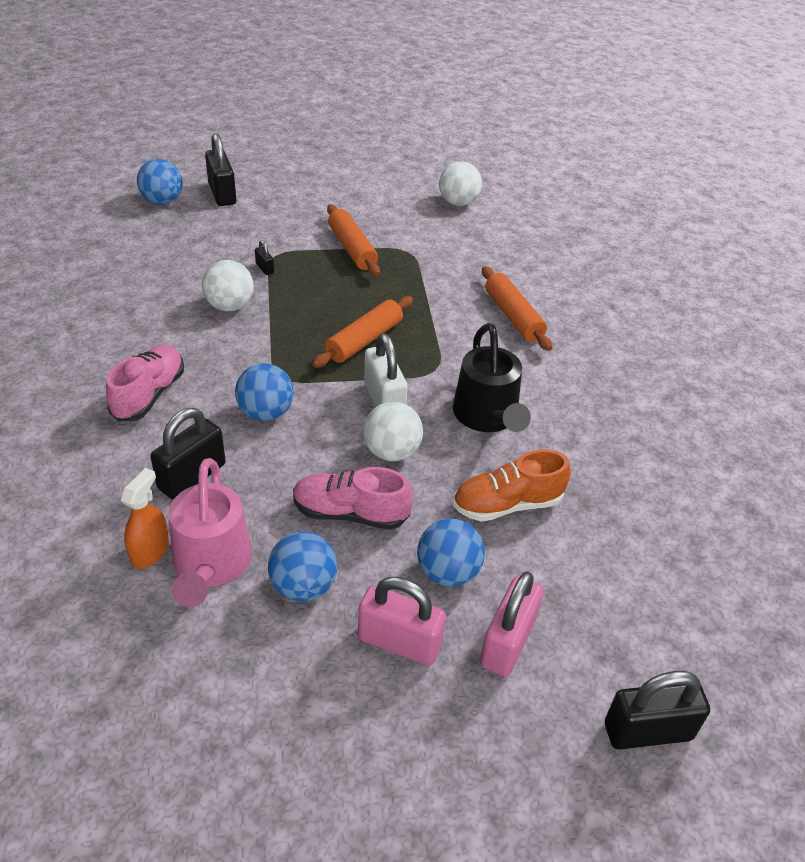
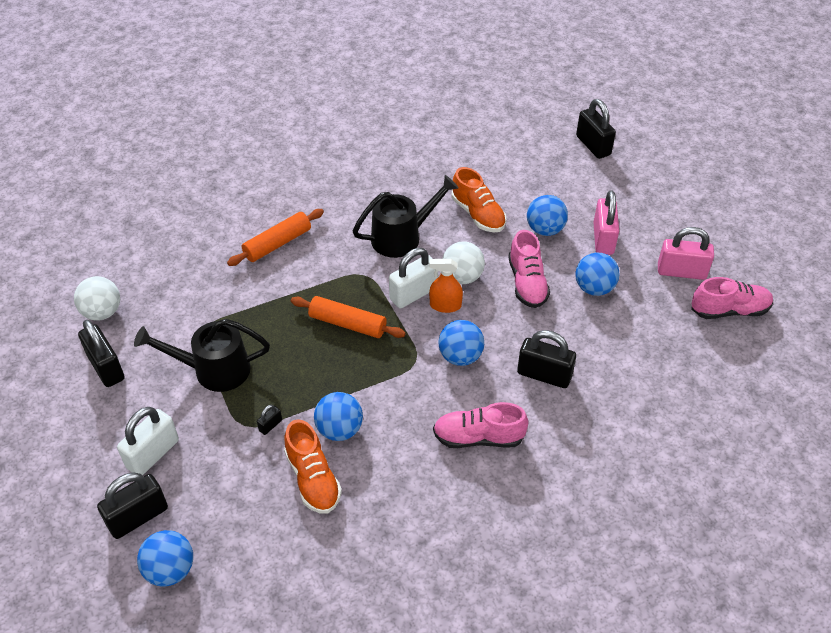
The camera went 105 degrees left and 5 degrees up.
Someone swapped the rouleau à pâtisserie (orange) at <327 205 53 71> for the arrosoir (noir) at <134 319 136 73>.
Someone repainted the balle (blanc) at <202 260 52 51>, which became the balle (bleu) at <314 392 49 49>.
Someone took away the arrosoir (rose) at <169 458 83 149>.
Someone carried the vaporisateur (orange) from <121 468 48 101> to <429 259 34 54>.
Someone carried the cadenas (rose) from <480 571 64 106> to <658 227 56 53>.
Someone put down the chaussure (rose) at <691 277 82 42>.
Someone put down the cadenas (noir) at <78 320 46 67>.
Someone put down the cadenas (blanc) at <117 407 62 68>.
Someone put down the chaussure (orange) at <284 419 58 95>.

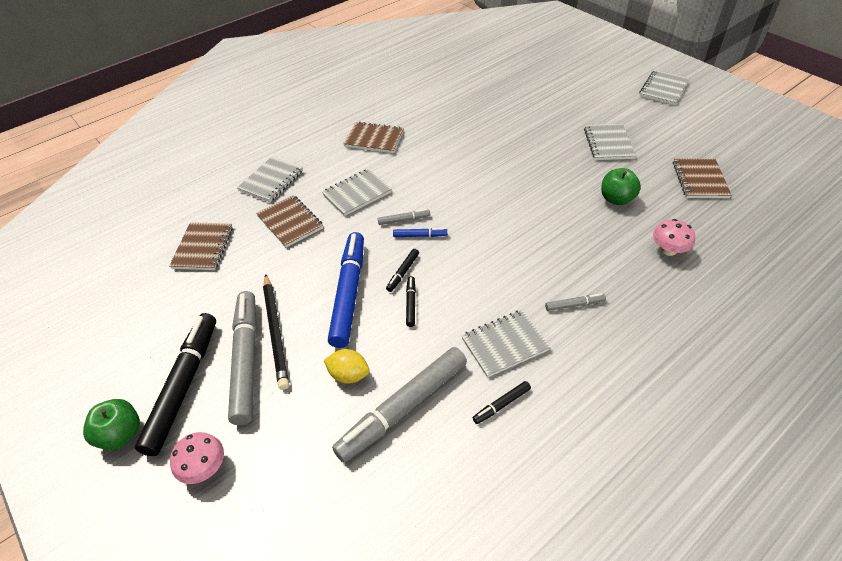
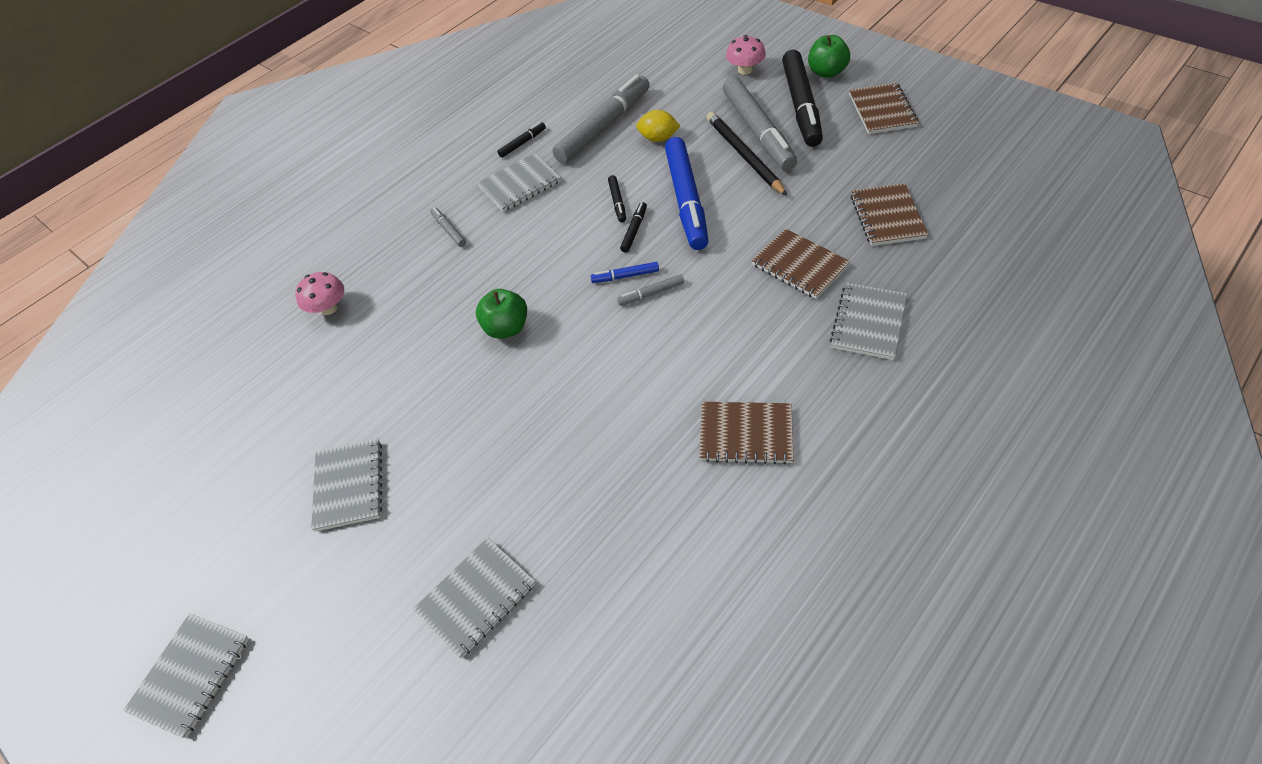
The camera went 175 degrees right and 5 degrees up.
Someone carried the carnet (marron) from <673 158 58 40> to <849 82 70 52>.
Someone carried the pomme (vert) from <601 168 40 37> to <476 289 51 50>.
Someone carried the carnet (gris) from <322 169 70 47> to <413 538 122 120>.
Someone rotated the feutre (gris) at <545 293 61 18> by 75 degrees clockwise.

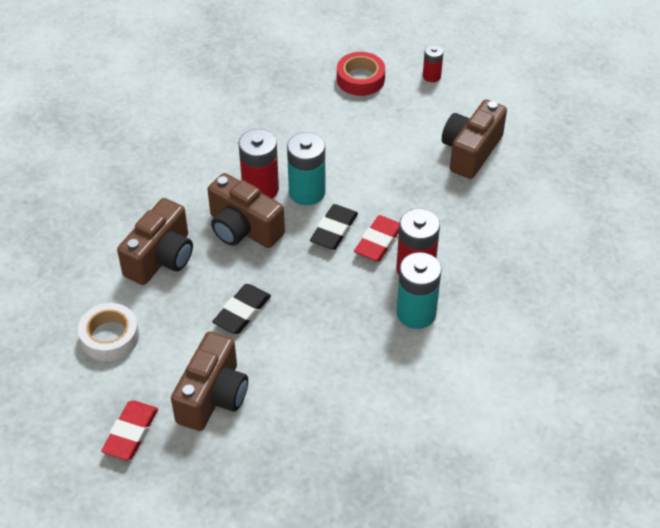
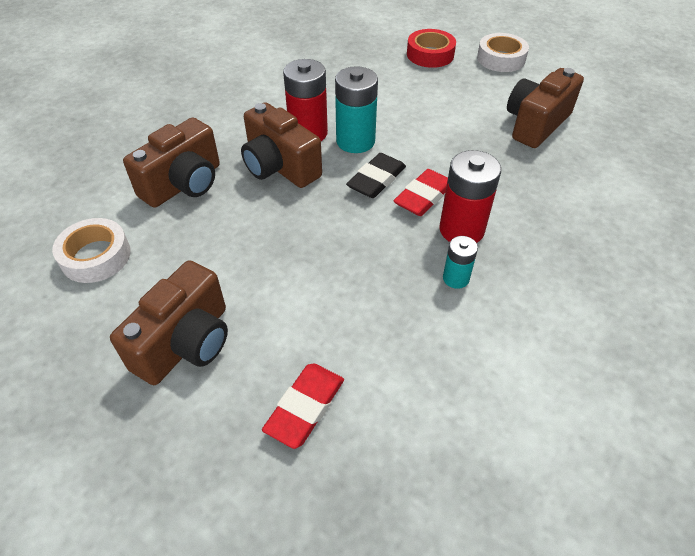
The camera went 10 degrees right and 0 degrees up.
Someone swapped the pile (rouge) at <423 44 21 38> for the ruban adhésif (blanc) at <477 33 52 39>.
Someone scaled the pile (turquoise) at <396 252 46 77> by 0.55.
Someone took away the gomme (noir) at <212 284 59 50>.
Someone carried the gomme (rouge) from <101 401 57 59> to <262 363 82 86>.

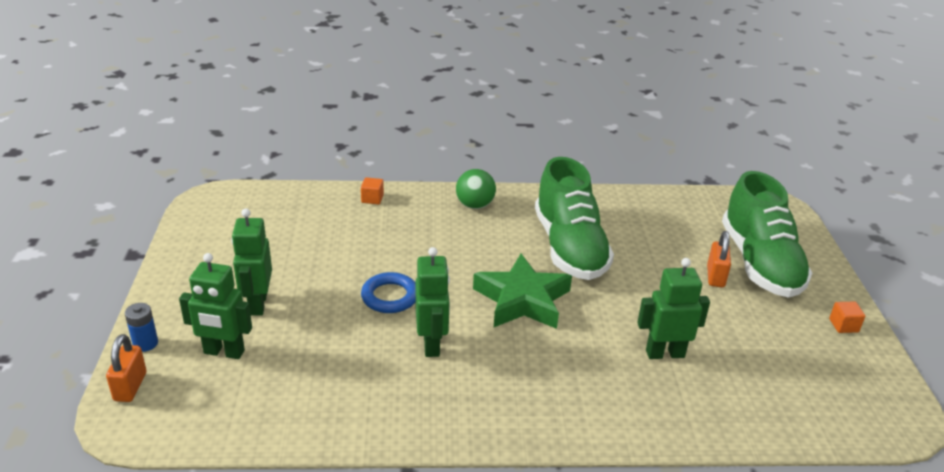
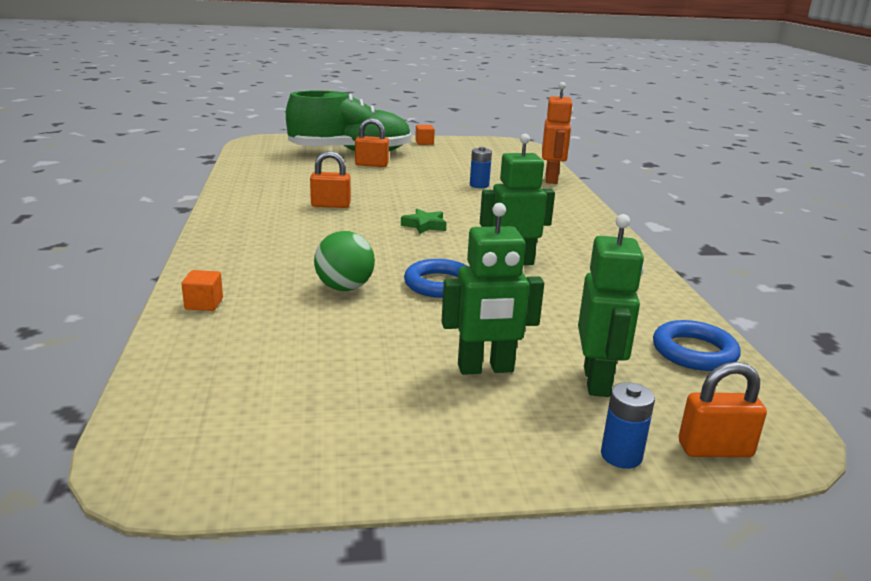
The camera went 95 degrees left and 10 degrees down.
Someone swapped the chaussure (vert) at <535 157 79 123> for the cadenas (orange) at <310 151 41 57>.
Someone carried the balle (vert) from <456 169 40 40> to <314 231 61 60>.
Someone scaled the étoile (vert) at <473 254 99 75> by 0.45.
Someone swapped the robot (vert) at <637 258 73 101> for the pile (bleu) at <470 147 22 41>.
Someone put down the robot (orange) at <542 82 31 102>.
Someone put down the anneau (bleu) at <653 320 88 51>.

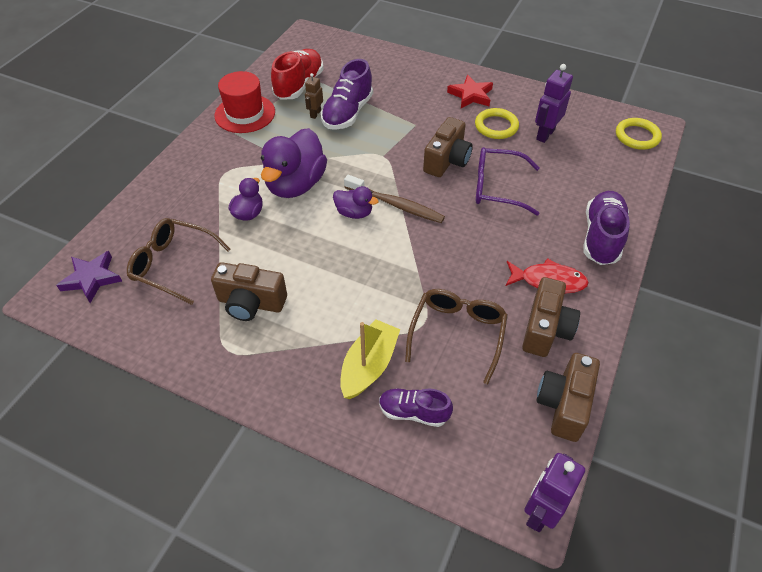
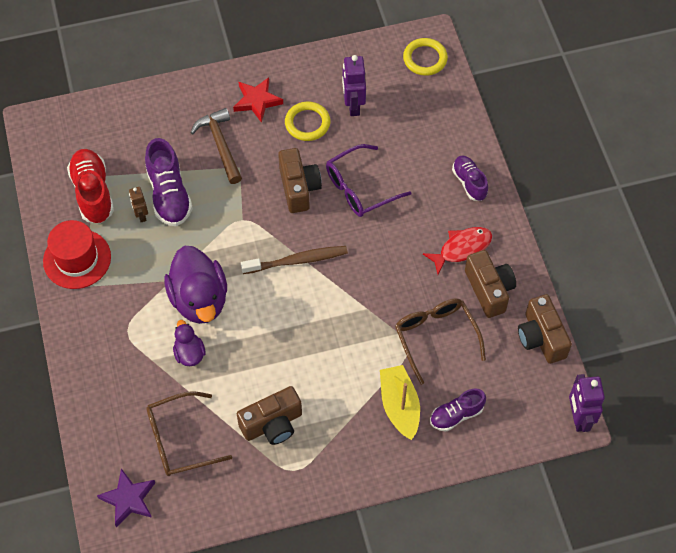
The camera went 40 degrees left and 10 degrees up.
Someone took away the canard (violet) at <333 186 46 33>.
Someone scaled the chaussure (violet) at <583 191 47 74> by 0.63.
Someone put down the marteau (marron) at <190 108 52 76>.

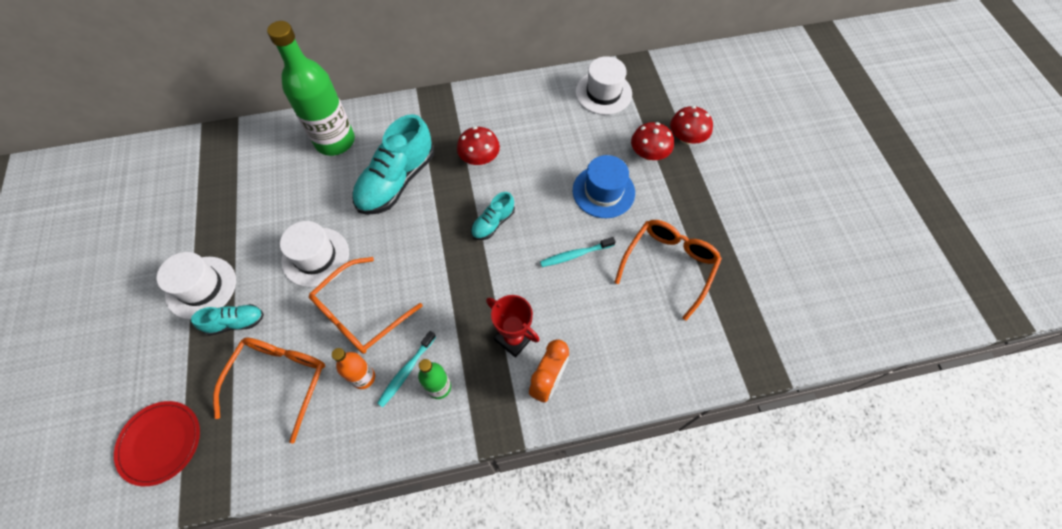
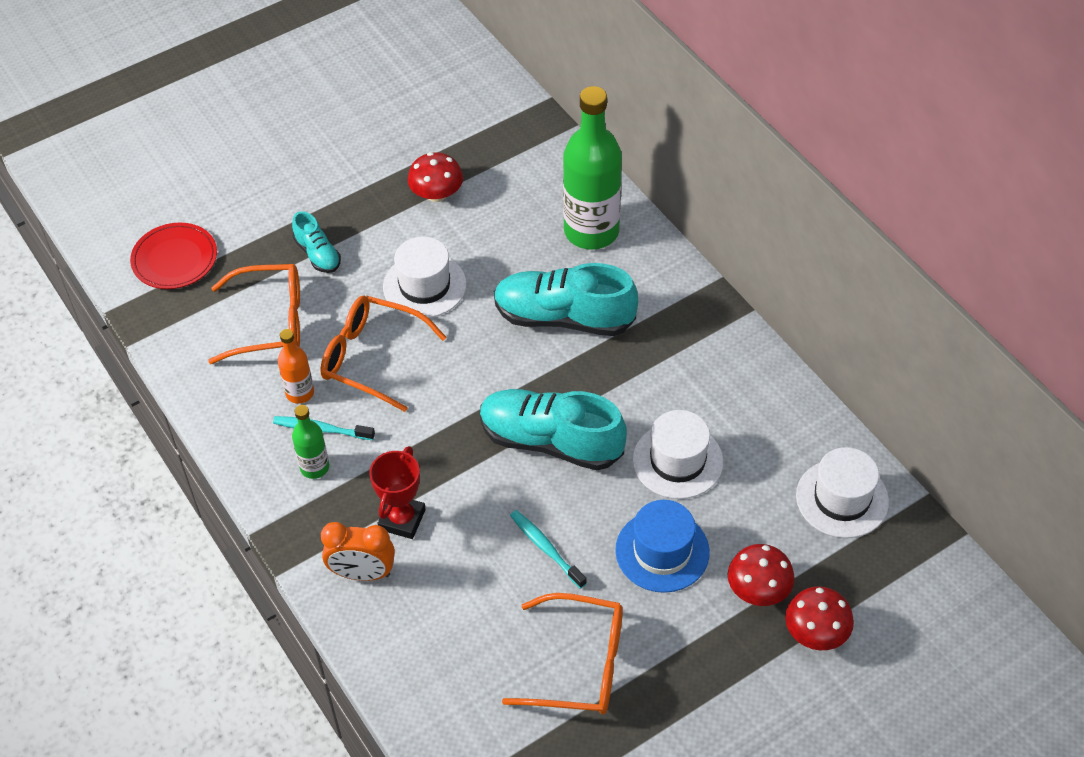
The camera went 70 degrees right and 10 degrees down.
Someone carried the champignon (rouge) from <457 127 43 38> to <407 152 56 50>.
Someone scaled the chaussure (turquoise) at <471 192 44 48> by 1.98.
Someone carried the chapeau (blanc) from <157 252 79 68> to <633 410 90 89>.

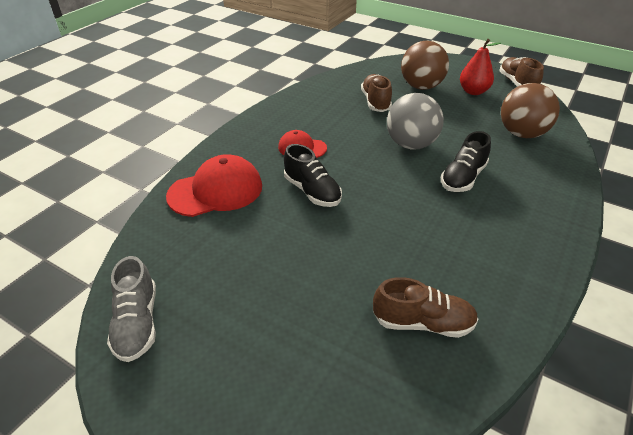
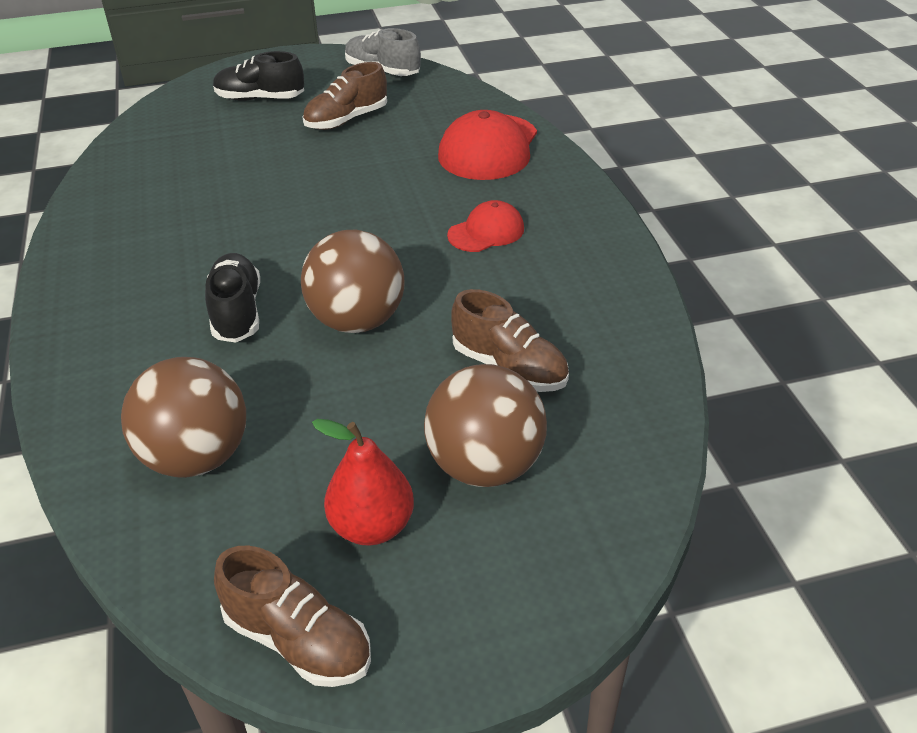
The camera went 135 degrees right and 0 degrees up.
Someone repainted the balle (gris) at <387 93 57 57>, which became the balle (marron) at <301 230 103 103>.
Someone carried the chaussure (noir) from <284 144 58 63> to <213 51 91 50>.
Someone carried the chaussure (marron) from <373 277 105 61> to <303 62 84 68>.

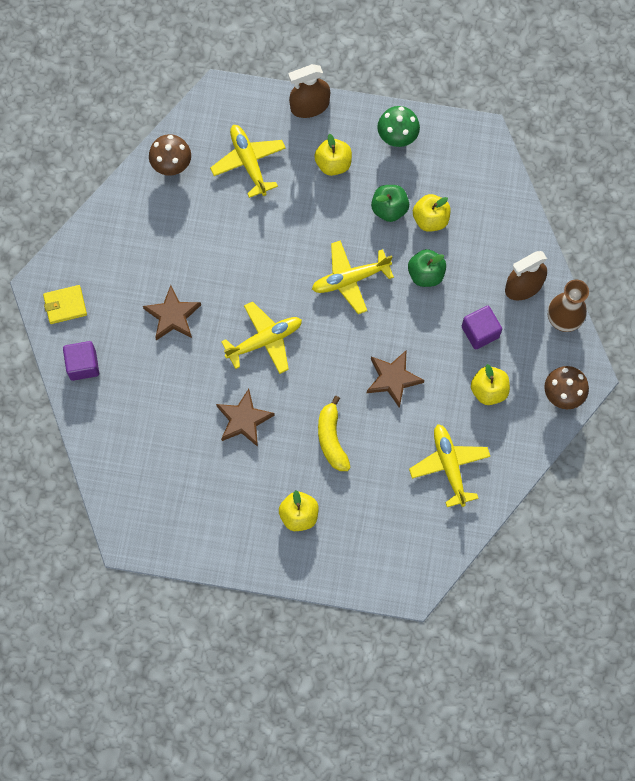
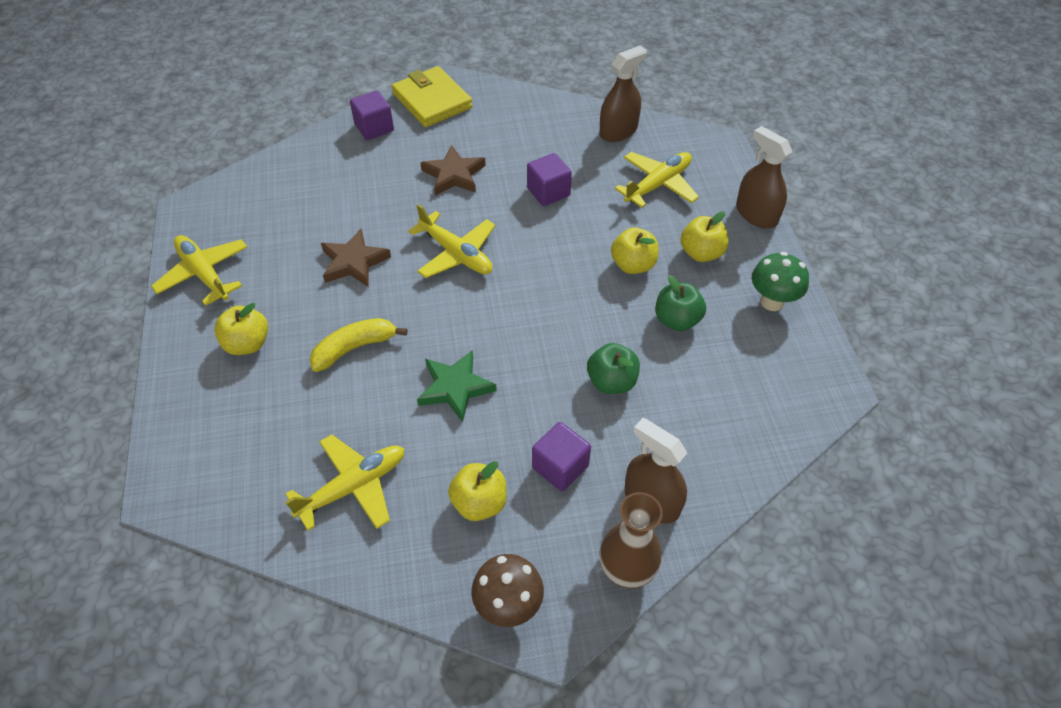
The camera went 70 degrees right and 20 degrees down.
Someone swapped the champignon (marron) at <149 134 42 42> for the vaporisateur (marron) at <599 46 48 96>.
Someone carried the pomme (jaune) from <413 194 37 38> to <611 228 47 46>.
Someone carried the avion (jaune) from <312 240 82 74> to <151 235 96 71>.
Someone scaled the portefeuille (jaune) at <43 285 44 39> by 1.68.
Someone repainted the étoile (marron) at <367 351 57 57>, which became the étoile (vert) at <417 350 80 72>.
Someone put down the cube (violet) at <527 153 45 53>.

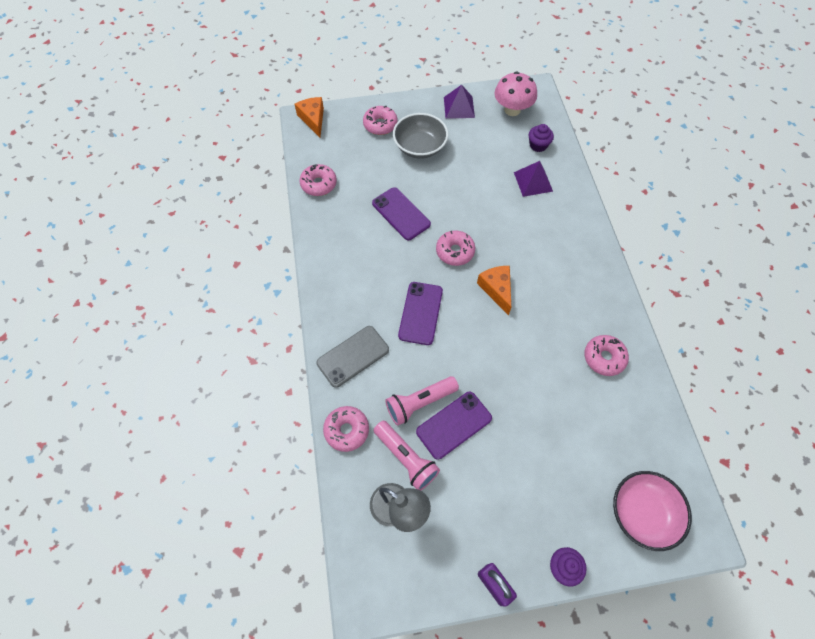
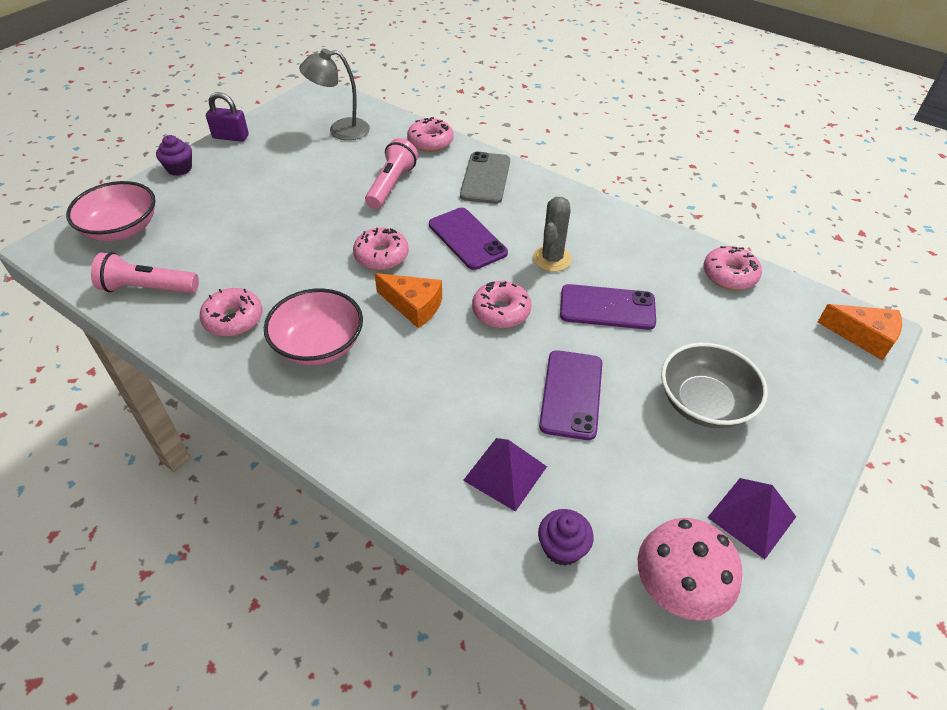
The camera went 135 degrees right and 15 degrees down.
Someone carried the beignet (rose) from <363 106 35 29> to <353 227 56 43>.
Someone carried the téléphone (violet) from <416 392 76 68> to <539 350 63 90>.
Someone carried the lampe de poche (rose) from <373 421 67 69> to <91 252 108 41>.
Someone put down the cactus (gris) at <533 197 39 75>.
Someone put down the bol (rose) at <264 288 99 77>.

